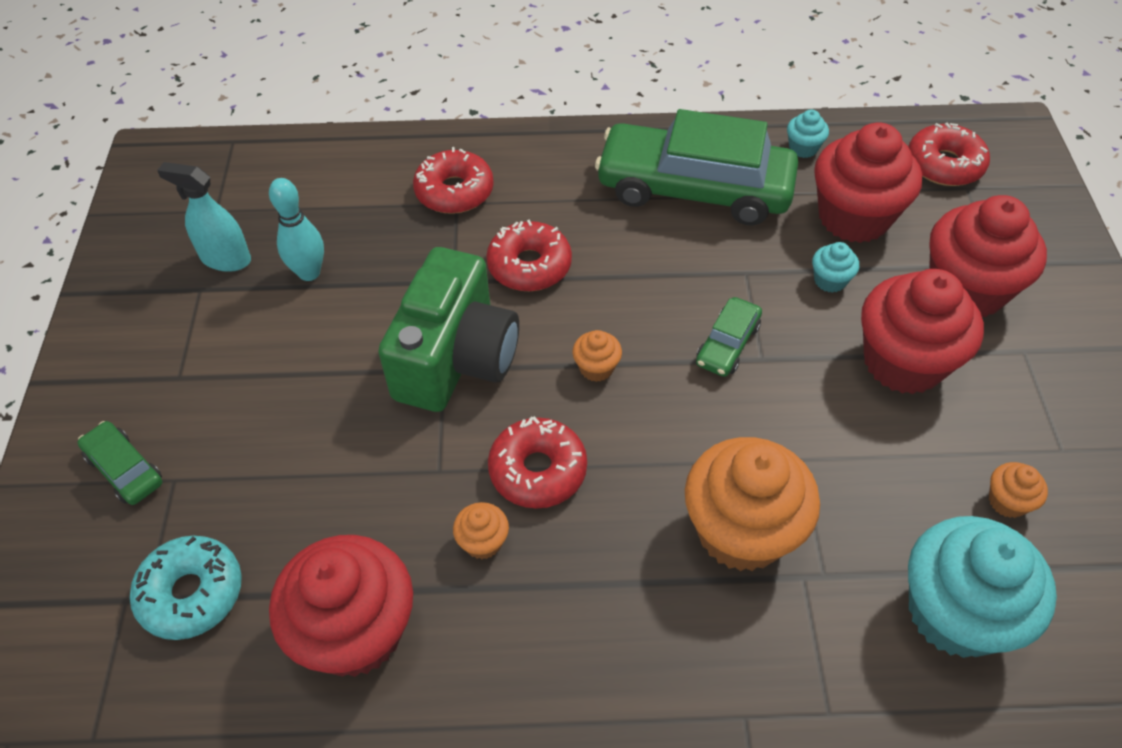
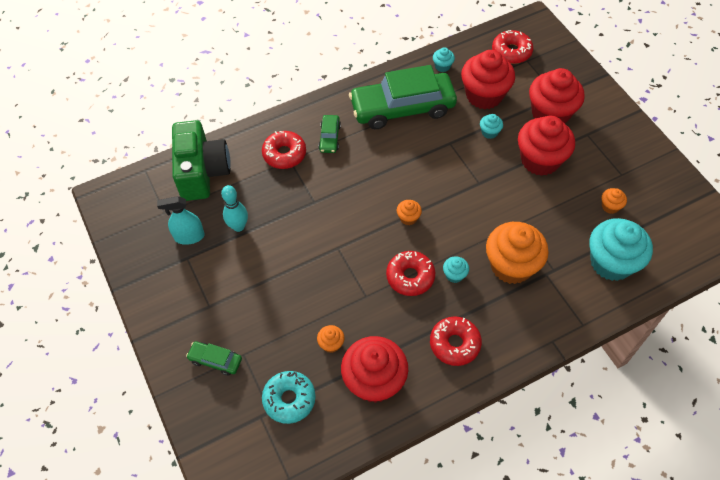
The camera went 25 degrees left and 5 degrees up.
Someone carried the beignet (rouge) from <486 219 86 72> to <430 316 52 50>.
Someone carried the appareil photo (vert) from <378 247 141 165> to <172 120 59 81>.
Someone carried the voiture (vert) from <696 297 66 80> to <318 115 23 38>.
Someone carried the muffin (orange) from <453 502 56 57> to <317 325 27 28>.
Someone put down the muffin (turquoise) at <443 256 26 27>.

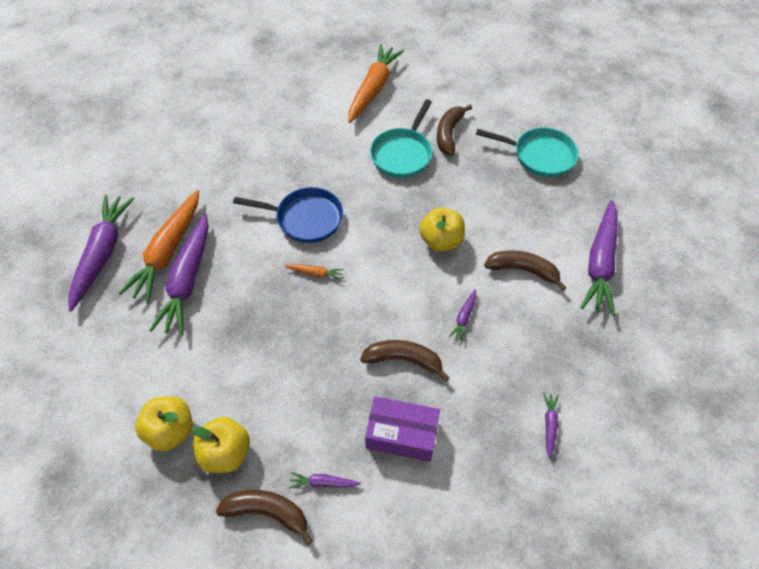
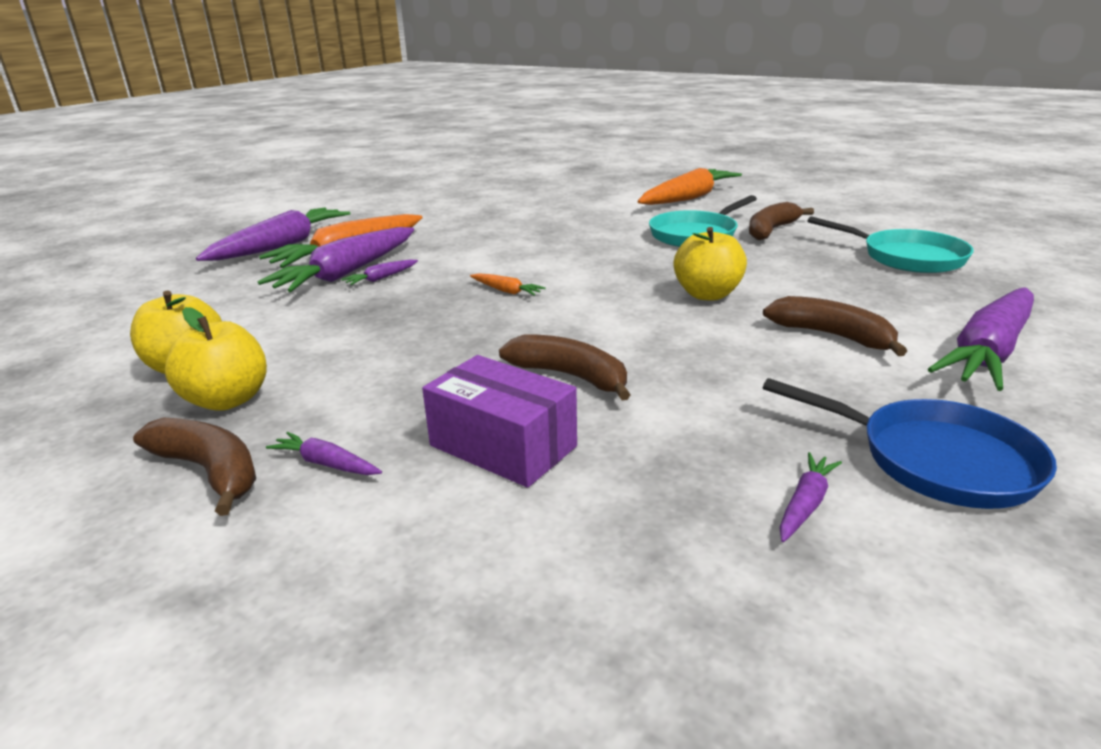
The camera went 25 degrees right and 30 degrees down.
Someone carried the poêle (bleu) from <233 187 110 56> to <763 378 294 131>.
Someone carried the carotte (violet) from <449 289 27 53> to <341 260 77 25>.

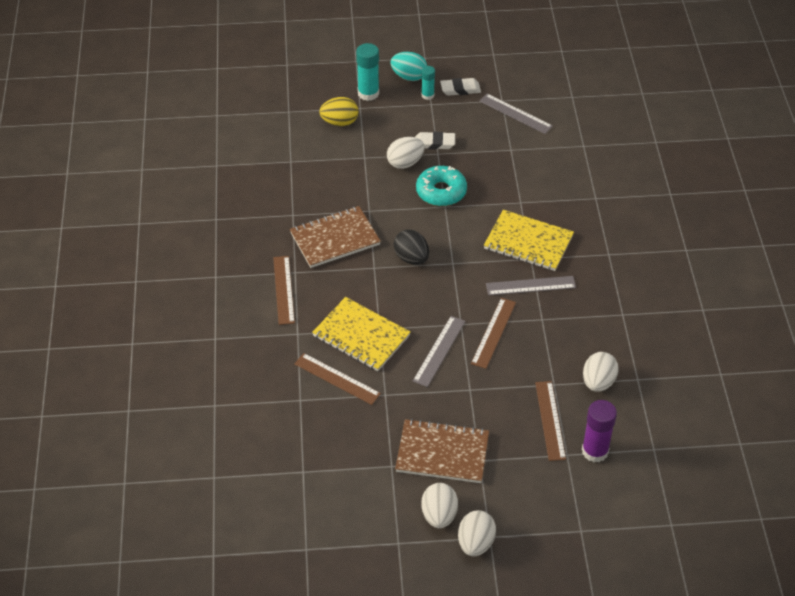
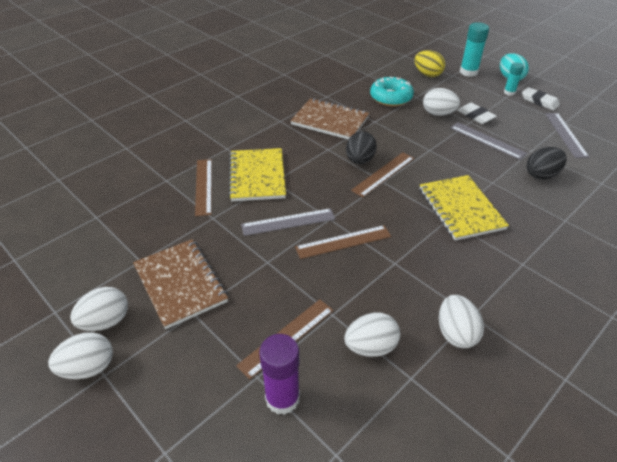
The camera went 50 degrees right and 5 degrees down.
Someone carried the beignet (turquoise) from <416 166 51 40> to <370 77 44 29>.
Someone carried the règle (marron) from <273 256 22 69> to <351 152 63 45>.
Someone carried the règle (gris) from <486 276 90 19> to <451 122 76 38>.
Someone put down the œuf (noir) at <527 147 40 33>.
Someone put down the œuf (blanc) at <439 295 45 53>.

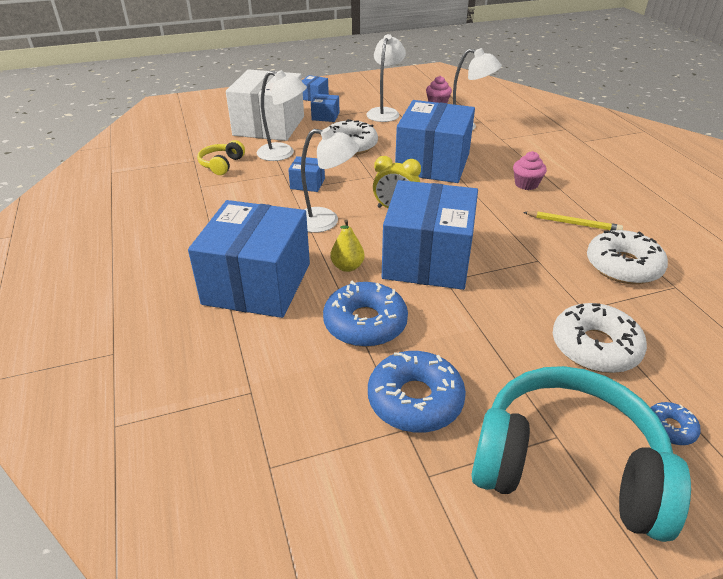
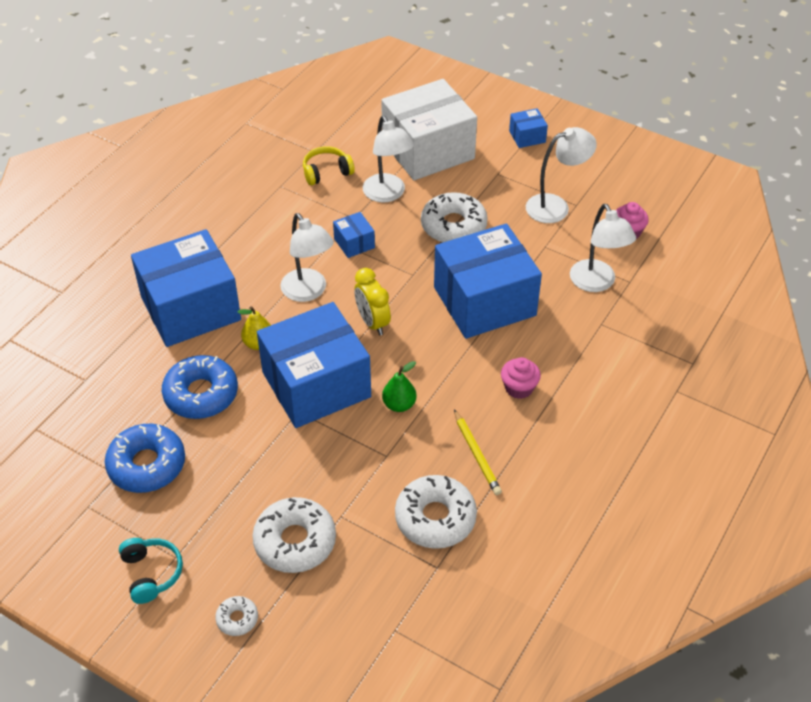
The camera went 50 degrees right and 10 degrees up.
Someone took away the boîte (bleu) at <311 94 29 28>.
Someone scaled the casque audio (turquoise) at <471 366 220 176> by 0.45.
Someone repainted the beignet (bleu) at <651 402 50 43>, which became the beignet (blanc) at <215 596 43 40>.
Someone put down the poire (vert) at <382 361 35 51>.

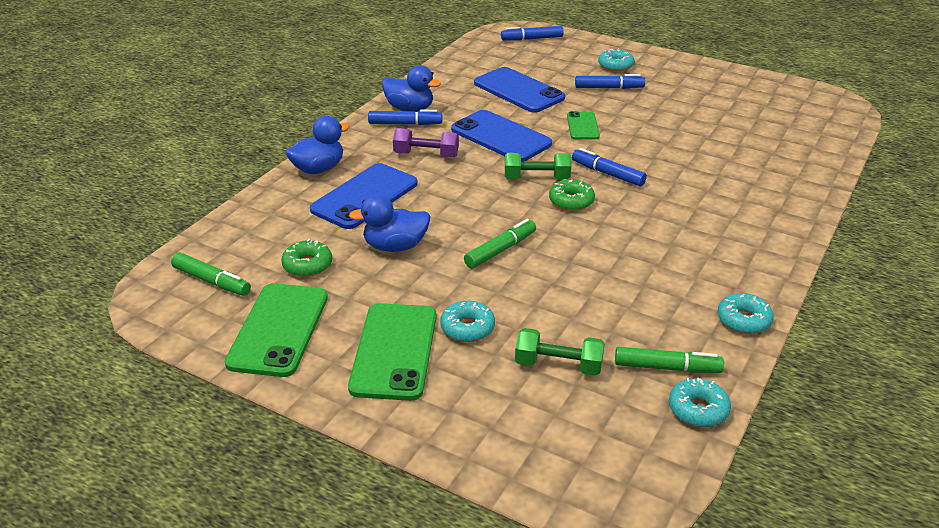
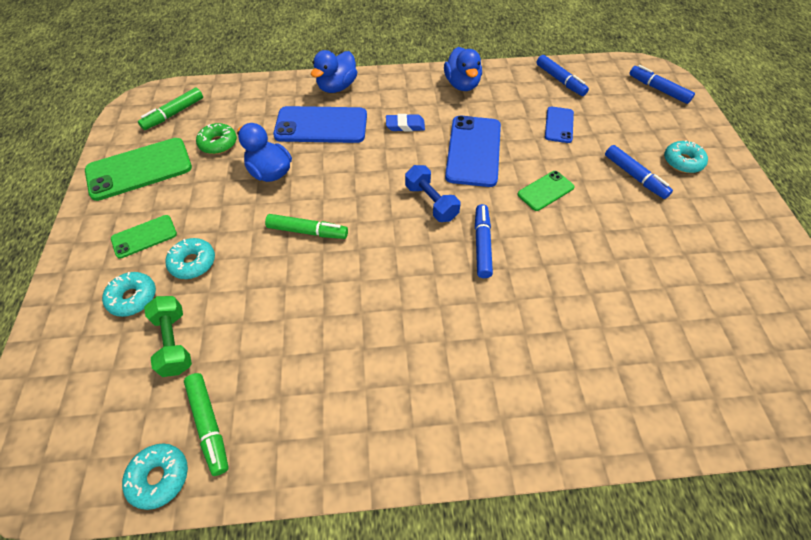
The camera went 55 degrees right and 20 degrees up.
Someone scaled the téléphone (bleu) at <474 67 91 46> by 0.55.
Someone carried the feutre (bleu) from <368 110 74 15> to <537 55 52 41>.
Someone rotated the canard (bleu) at <285 116 65 58> by 105 degrees clockwise.
Someone swapped the haltère (violet) at <393 128 66 30> for the gomme (bleu) at <386 114 39 18>.
Someone repainted the haltère (vert) at <505 153 66 26>, which became the haltère (bleu) at <405 165 55 57>.
Someone took away the beignet (vert) at <549 179 46 32>.
Someone rotated the feutre (vert) at <171 253 80 43> by 45 degrees clockwise.
Someone carried the beignet (turquoise) from <717 293 57 41> to <102 272 54 45>.
Someone scaled the téléphone (vert) at <348 303 89 98> by 0.55.

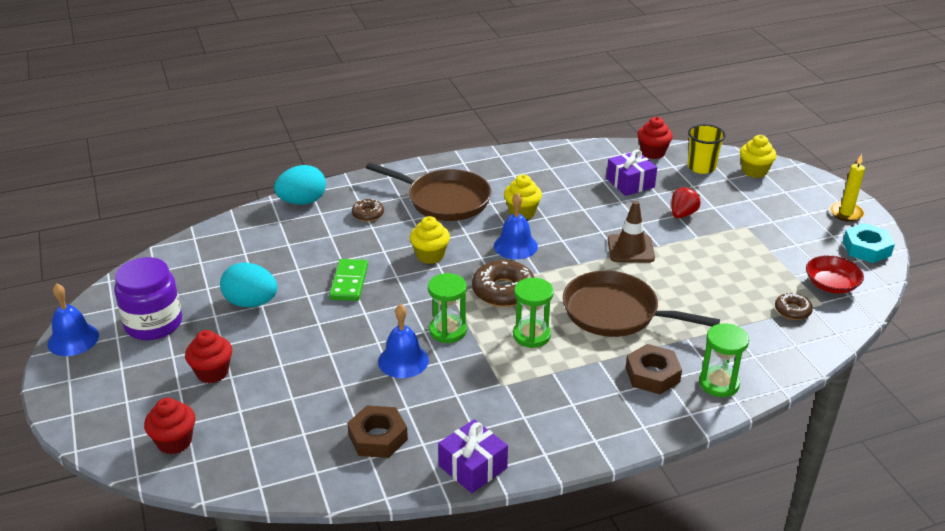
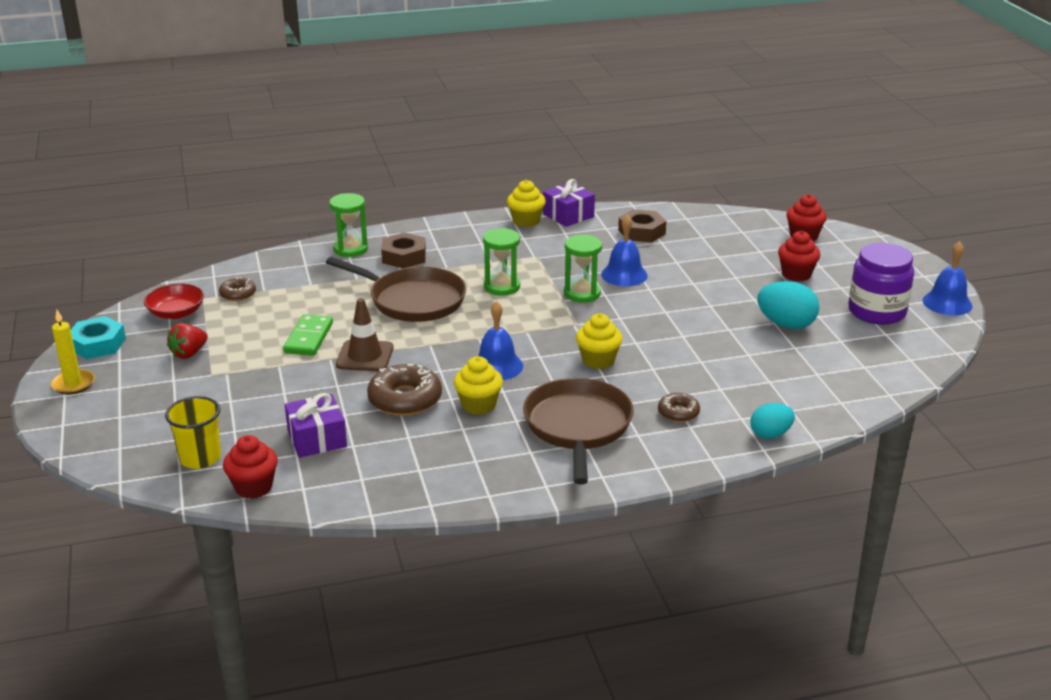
The camera went 175 degrees left and 5 degrees down.
Someone carried the muffin (jaune) from <740 135 36 43> to <507 180 39 47>.
Someone rotated the poêle (marron) at <366 163 125 58> by 60 degrees clockwise.
Someone scaled the œuf (turquoise) at <274 165 52 40> by 0.66.
Someone carried the fraise (rouge) from <671 187 30 31> to <167 323 41 36>.
Someone carried the domino (vert) from <329 259 39 42> to <283 314 50 42>.
Someone carried the beignet (marron) from <472 260 63 47> to <367 364 75 52>.

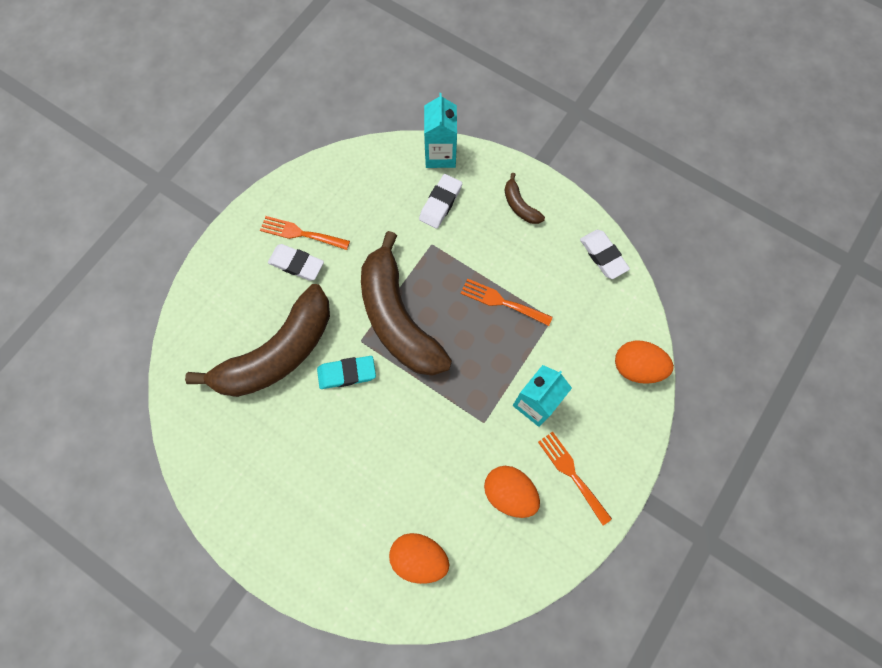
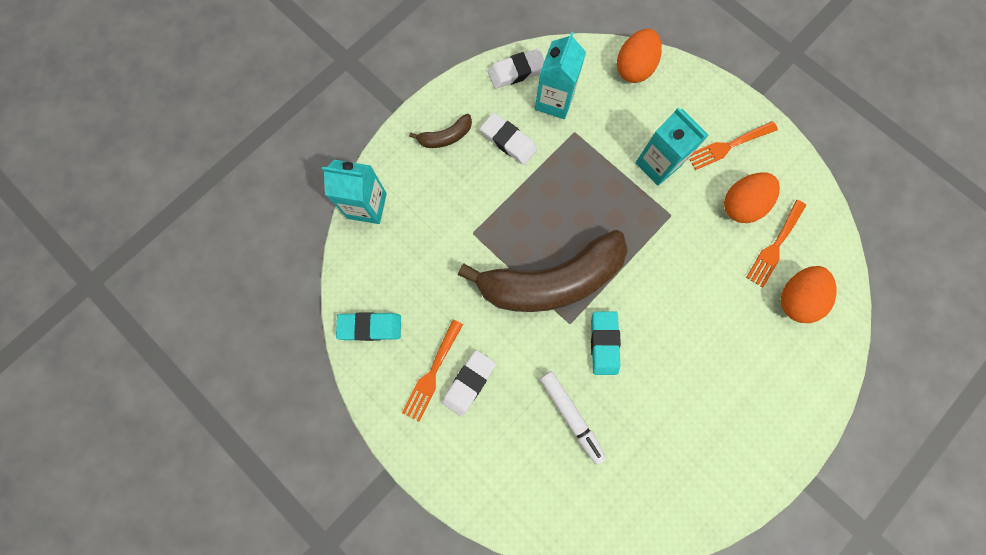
The camera went 80 degrees left and 5 degrees up.
Someone carried the gomme (blanc) from <419 174 43 55> to <480 113 57 52>.
Someone carried the fourchette (orange) from <460 278 93 48> to <746 200 60 88>.
Someone swapped the banane (marron) at <185 284 145 113> for the feutre (blanc) at <540 371 66 94>.
Someone put down the brique de lait (turquoise) at <535 31 51 88>.
Someone put down the gomme (turquoise) at <336 312 65 29>.

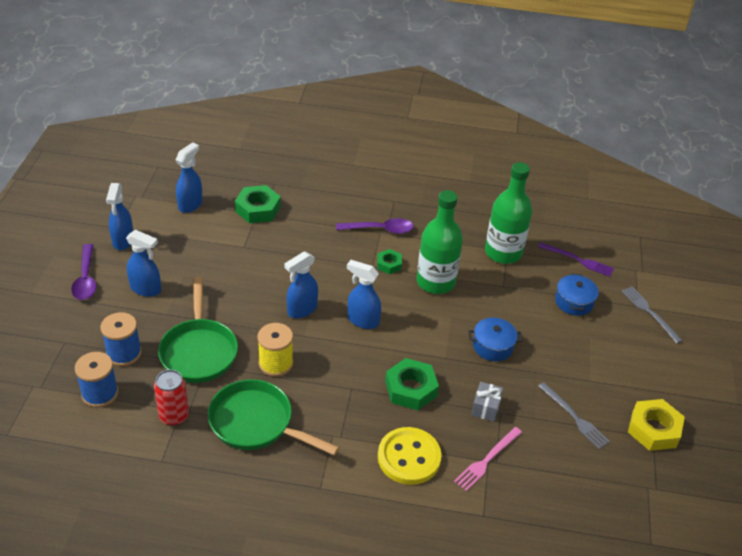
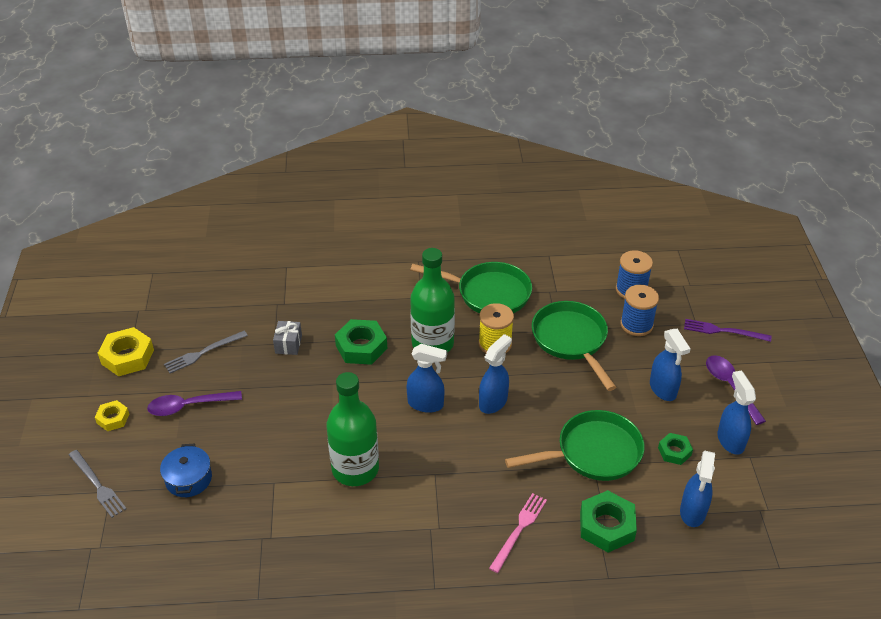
The camera went 170 degrees right and 0 degrees up.
Someone carried the bouteille (vert) from <485 162 47 102> to <410 248 45 105>.
Someone carried the cuillère (violet) from <336 218 78 16> to <147 391 95 25>.
Someone rotated the vaporisateur (bleu) at <126 230 35 67> by 120 degrees counterclockwise.
Someone carried the fourchette (violet) from <538 242 76 35> to <684 319 87 23>.
Someone carried the écrou (vert) from <377 249 25 25> to <658 433 35 32>.
Someone took away the marmite (bleu) at <468 318 55 43>.
Someone took away the canette (rouge) at <154 370 35 56>.
Someone rotated the fourchette (gris) at <538 382 72 67> by 75 degrees counterclockwise.
Someone took away the bouton (jaune) at <378 427 64 58>.
Someone carried the fourchette (rose) from <454 427 68 64> to <489 493 58 80>.
Someone put down the écrou (jaune) at <95 400 34 31>.
Someone put down the poêle (vert) at <505 410 140 71>.

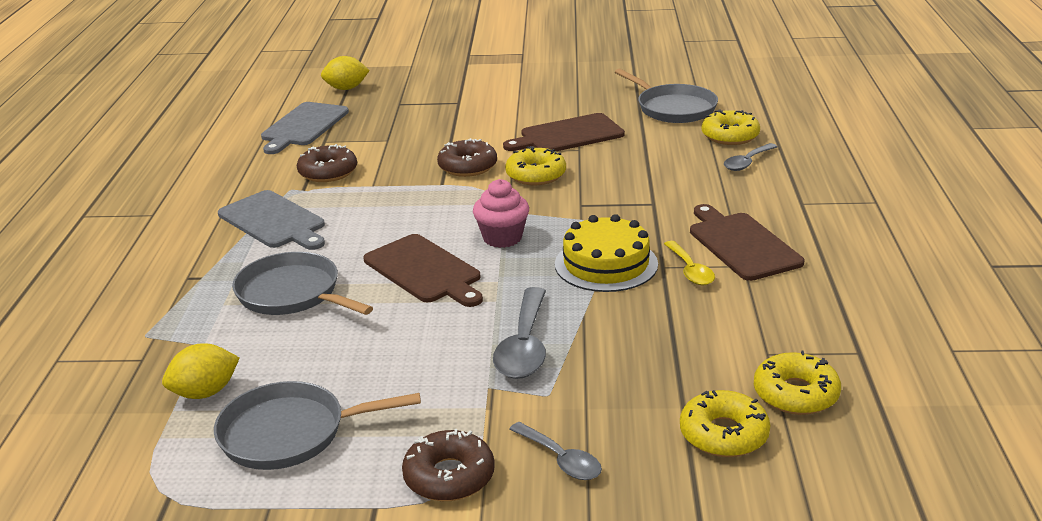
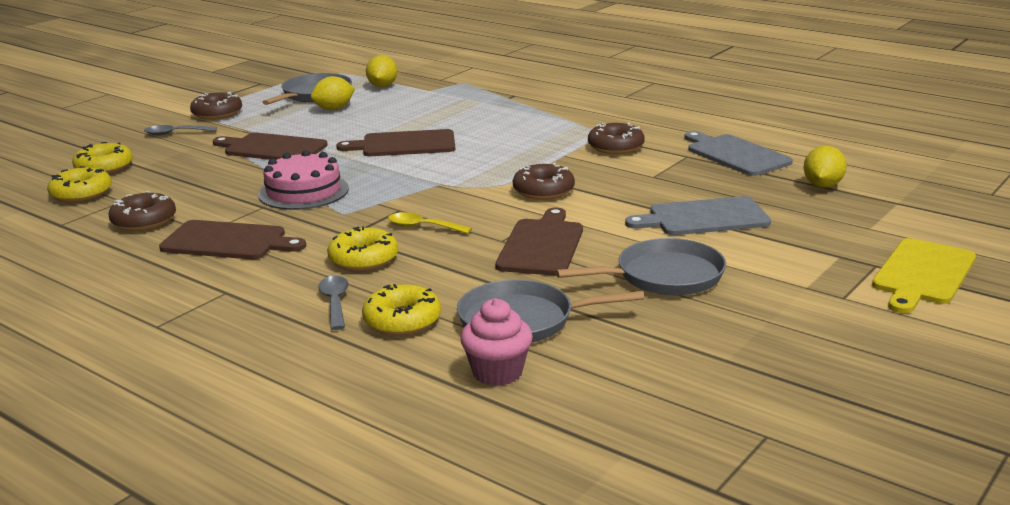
The camera went 125 degrees right and 5 degrees down.
Someone carried the beignet (jaune) from <505 146 61 39> to <327 226 71 45>.
Someone carried the muffin (rose) from <473 179 56 69> to <460 298 73 88>.
Someone carried the planche à découper (gris) from <218 190 107 60> to <625 196 146 39>.
Someone repainted the gâteau (jaune) at <555 214 103 78>, which became the gâteau (rose) at <258 150 91 60>.
Someone carried the cuillère (jaune) from <664 241 51 44> to <388 212 84 22>.
Someone carried the poêle (gris) from <232 252 141 63> to <555 238 171 57>.
Someone swapped the cuillère (gris) at <493 287 53 92> for the planche à découper (marron) at <213 133 115 27>.
Someone put down the citron (jaune) at <311 76 44 34>.
Someone put down the beignet (marron) at <109 191 67 40>.
Someone put down the planche à découper (jaune) at <872 238 104 75>.

